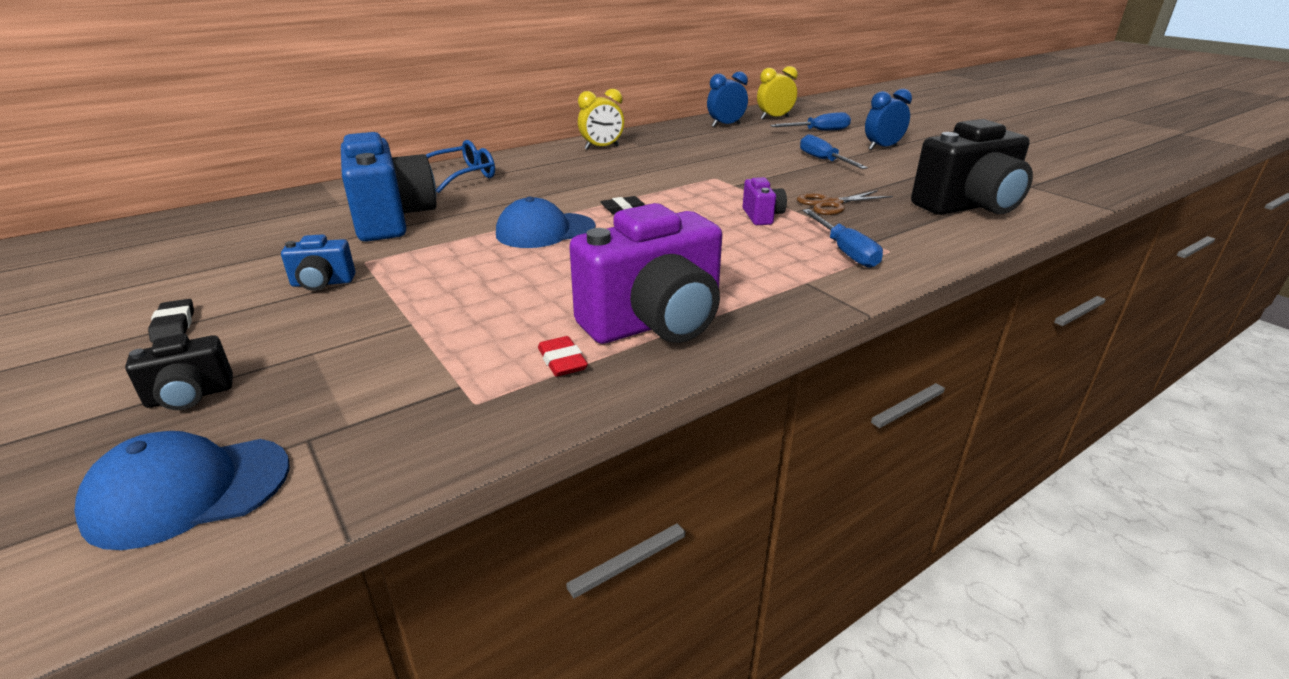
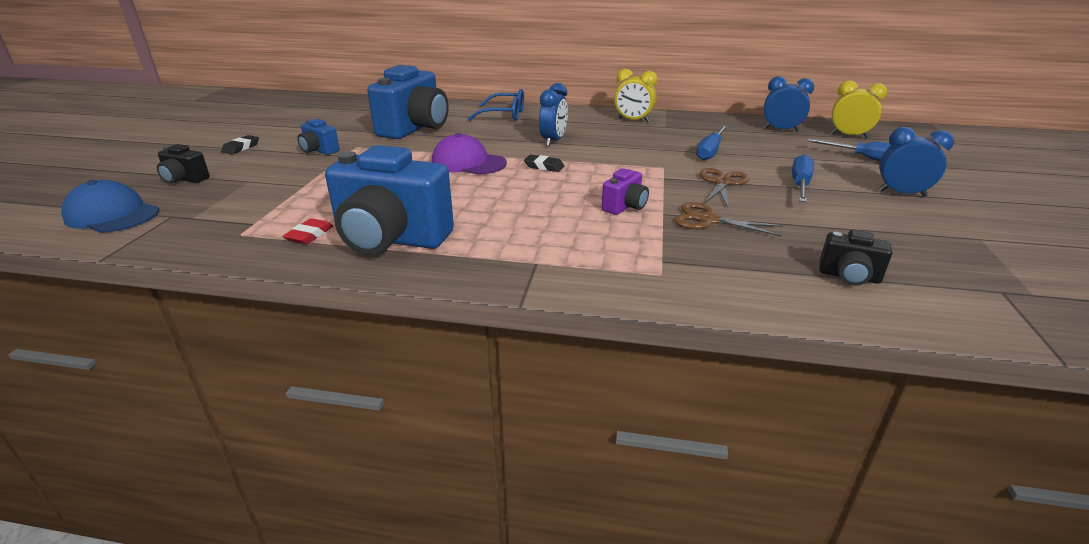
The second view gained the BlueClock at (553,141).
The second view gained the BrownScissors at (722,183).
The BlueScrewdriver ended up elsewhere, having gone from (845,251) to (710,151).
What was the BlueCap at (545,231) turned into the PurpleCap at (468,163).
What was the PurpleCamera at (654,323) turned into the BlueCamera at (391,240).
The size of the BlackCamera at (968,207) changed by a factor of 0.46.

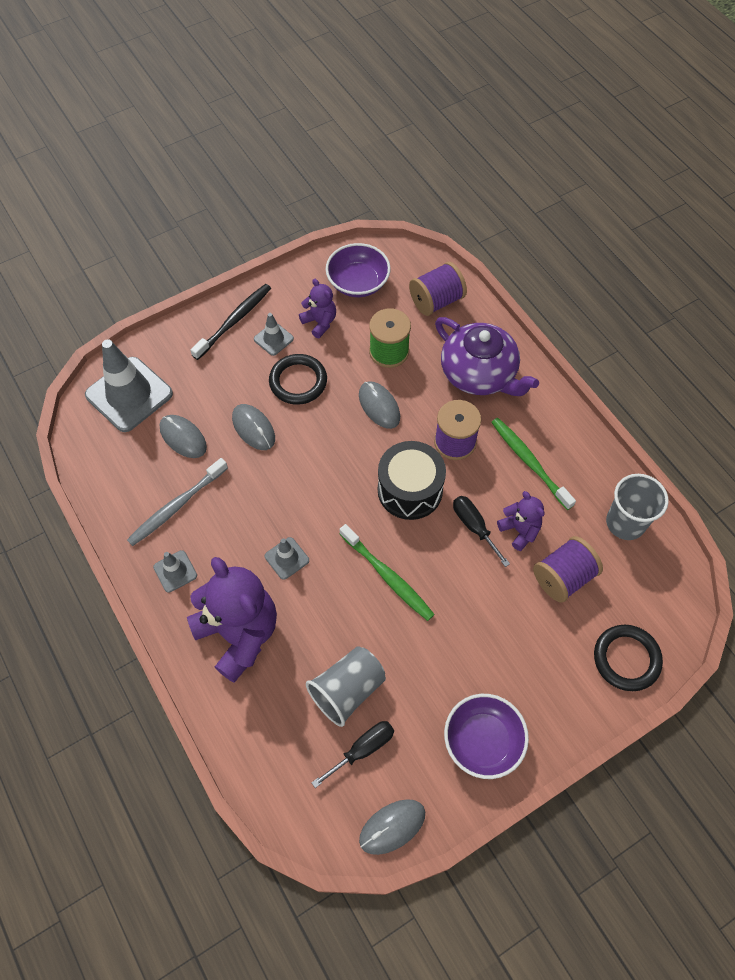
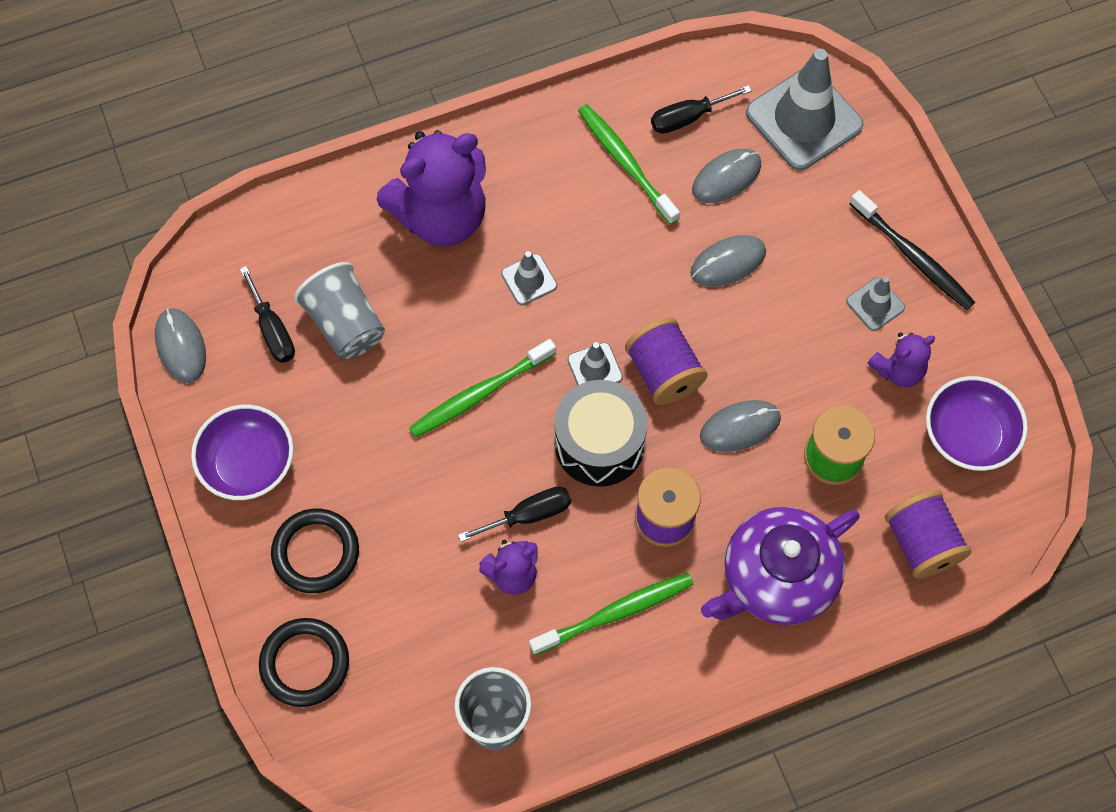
The second view gained the BlackScrewdriver at (688,118).
The GreyTrafficCone ended up elsewhere, having gone from (175,571) to (594,368).
The BlackRing ended up elsewhere, having gone from (298,381) to (316,552).
The PurpleSpool ended up elsewhere, having gone from (563,577) to (664,373).
What was the GreyToothbrush at (176,507) turned into the GreenToothbrush at (625,162).

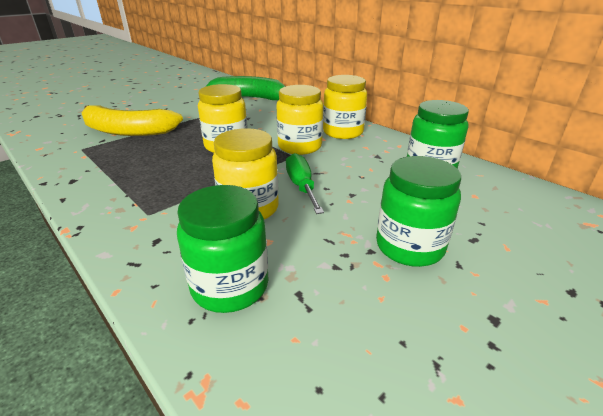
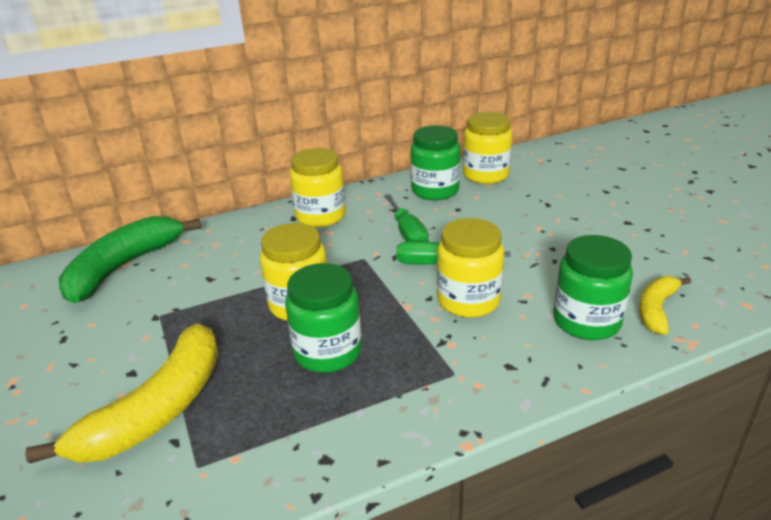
The second view gained the GreenScrewdriver at (407,233).
The second view gained the YellowBanana at (656,309).
The YellowJar ended up elsewhere, having gone from (299,146) to (485,175).
The GreenJar ended up elsewhere, having gone from (409,246) to (328,352).

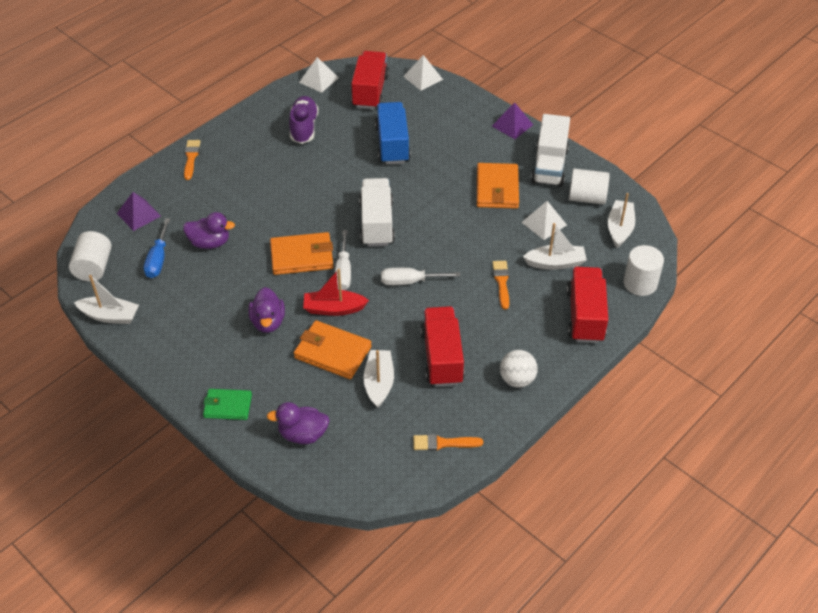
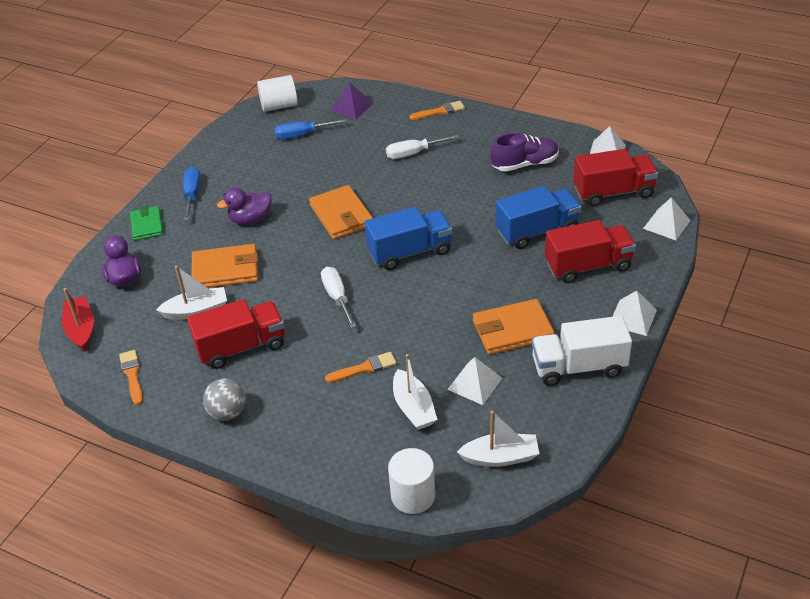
The second view lost the WhiteBoat at (110,316).
The second view lost the PurpleDuck at (210,243).
The second view lost the WhiteCylinder at (587,198).
The second view gained the BlueScrewdriver at (192,194).
The RedBoat ended up elsewhere, having gone from (334,309) to (81,329).
The WhiteScrewdriver ended up elsewhere, having gone from (343,271) to (413,153).
The RedTruck ended up elsewhere, having gone from (585,316) to (588,266).
What was the WhiteTruck at (377,224) turned into the BlueTruck at (410,252).
What was the PurplePyramid at (512,125) turned into the WhitePyramid at (632,317).
What was the WhiteBall at (517,379) turned into the GreyBall at (227,413).
The OrangeWallet at (332,352) ended up facing another way, 75 degrees clockwise from before.

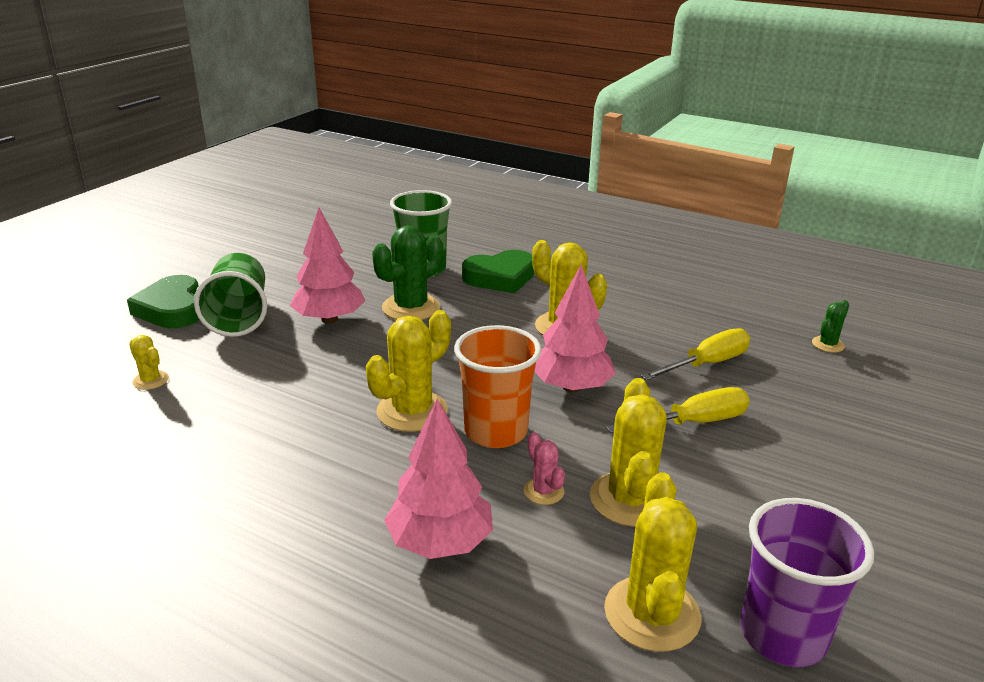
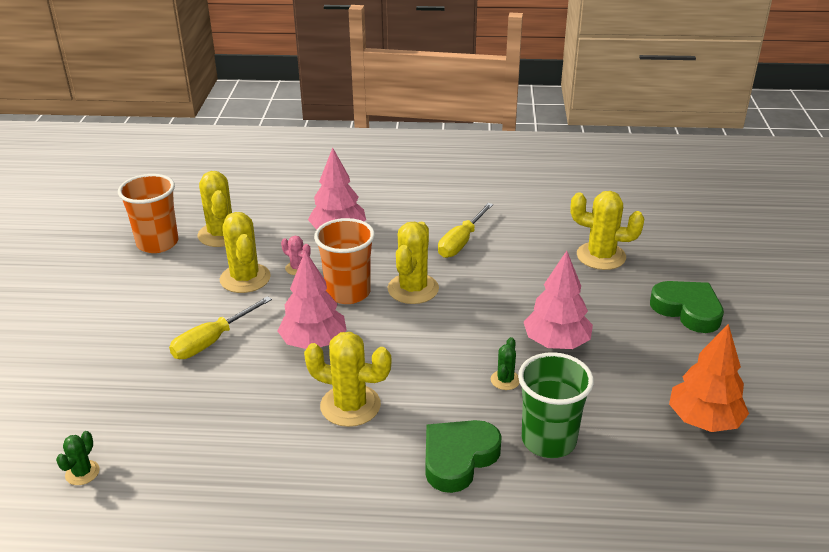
The second view lost the GreenCup at (239,316).
The second view gained the OrangeTree at (704,420).
The YellowScrewdriver ended up elsewhere, having gone from (706,364) to (461,242).
What was the PurpleCup at (783,635) turned into the OrangeCup at (157,243).
The size of the YellowCactus at (150,380) changed by a factor of 1.97.
The size of the GreenCactus at (411,308) changed by a factor of 0.51.

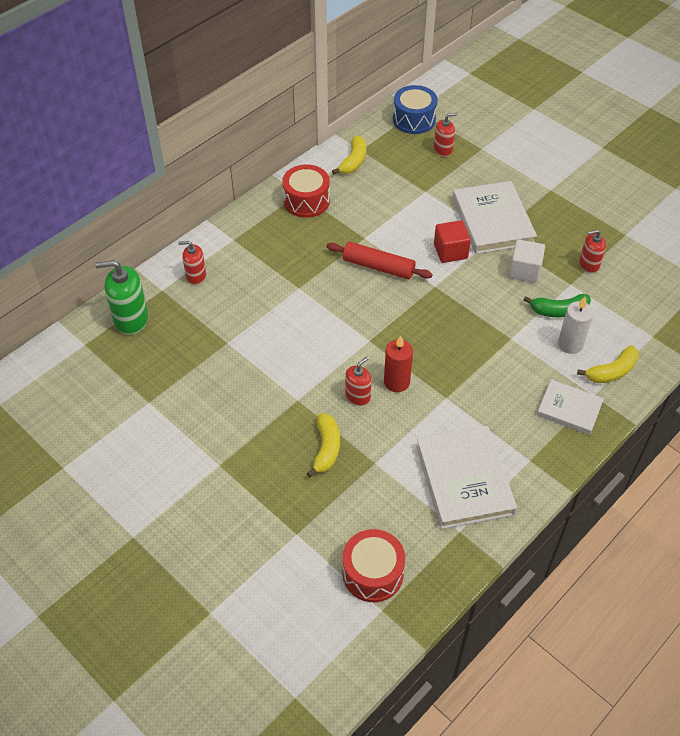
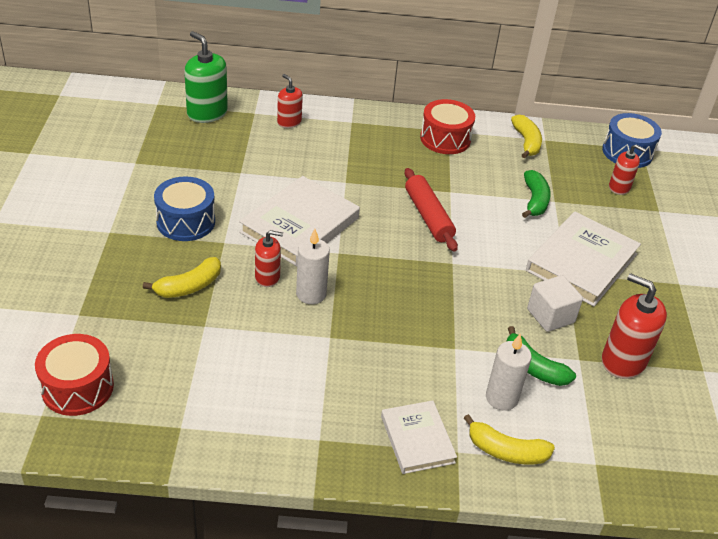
The second view lost the RedCube at (450,251).
The second view gained the BlueDrum at (186,221).
The second view gained the GreenBanana at (534,200).
The WhiteBook ended up elsewhere, having gone from (464,480) to (299,225).
What was the RedCandle at (396,382) turned into the WhiteCandle at (311,294).
The YellowBanana at (353,161) ended up facing another way, 75 degrees counterclockwise from before.
The size of the RedSoapDispenser at (589,264) changed by a factor of 1.66.

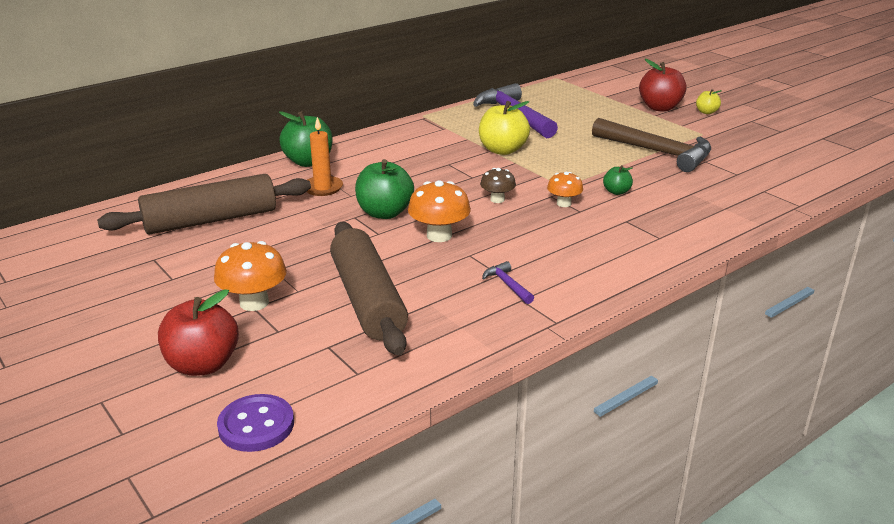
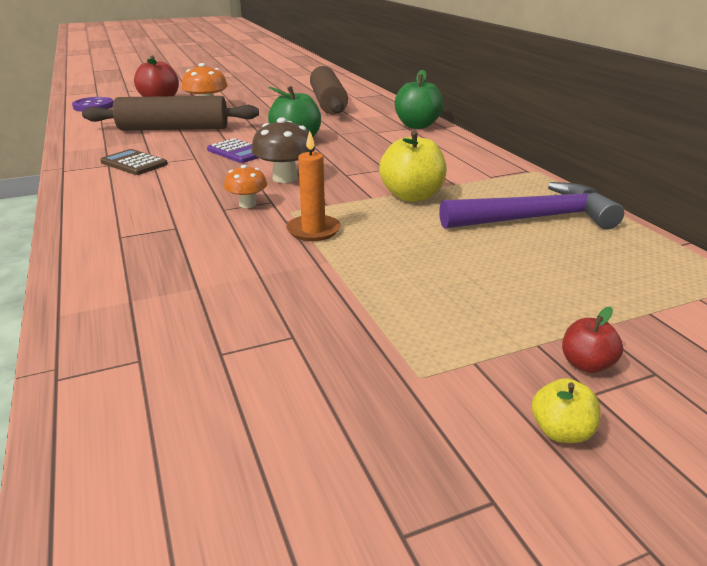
The second view lost the BrownHammer at (657,152).
The second view lost the GreenApple at (616,192).
The OrangeCandle ended up elsewhere, having gone from (323,188) to (313,230).
Where the OrangeMushroom stood at (439,236), the PurpleCalculator came to stand at (238,152).
Where the PurpleHammer stood at (507,285), the BrownCalculator came to stand at (134,163).
The size of the BrownMushroom at (497,199) changed by a factor of 1.62.
The size of the RedApple at (660,108) changed by a factor of 0.52.

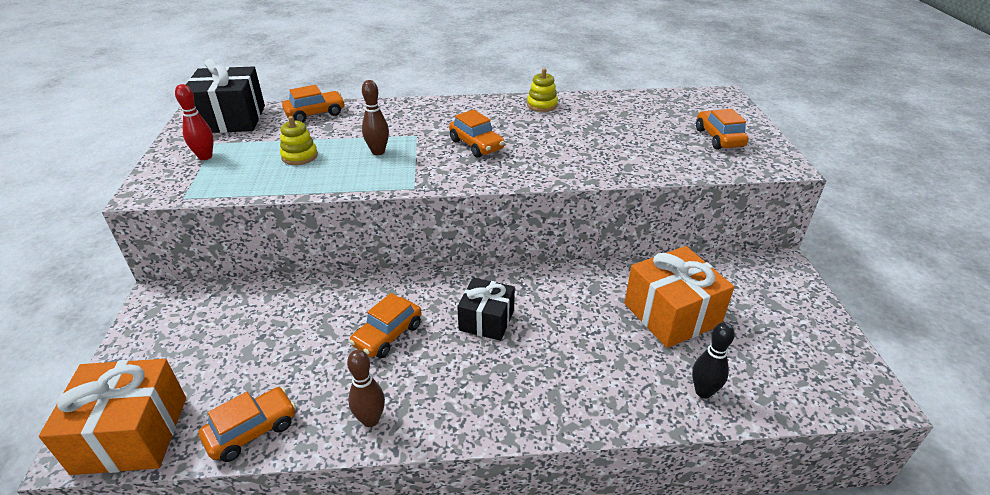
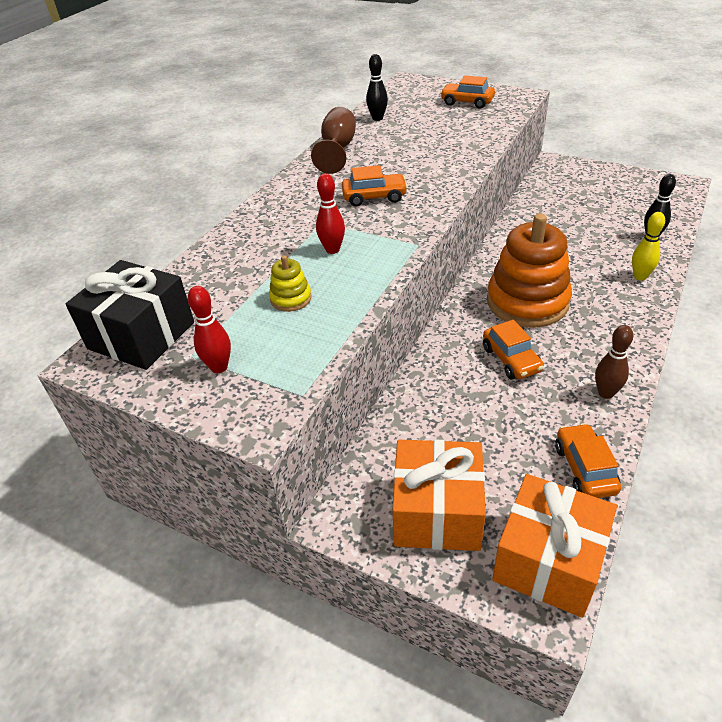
The second view lost the OrangeCar at (315,114).
The second view gained the BlackBowlingPin at (377,118).
The second view gained the YellowBowlingPin at (640,276).
The OrangeGift ended up elsewhere, having gone from (672,314) to (437,512).
Where the BlackGift stood at (486,320), the OrangeStackingToy came to stand at (527,302).
Where the YellowStackingToy stood at (542,105), the BrownGoblet came to stand at (338,150).
What was the BrownBowlingPin at (378,152) turned into the RedBowlingPin at (332,250).

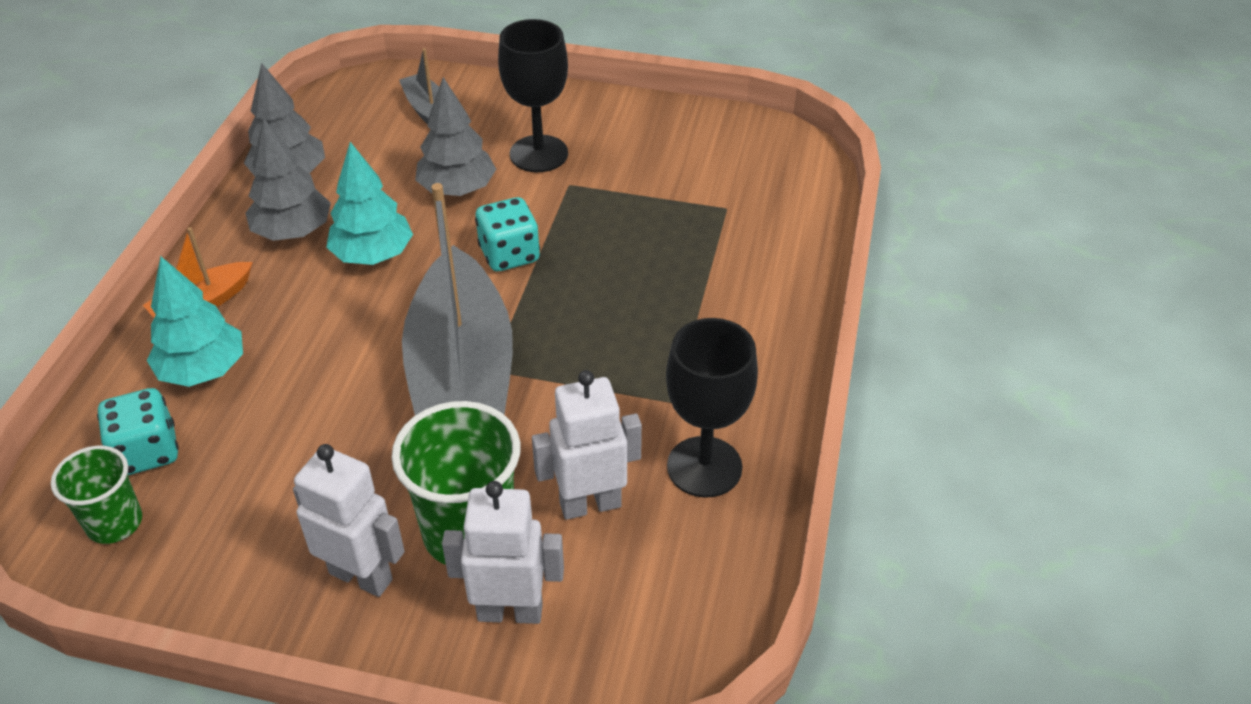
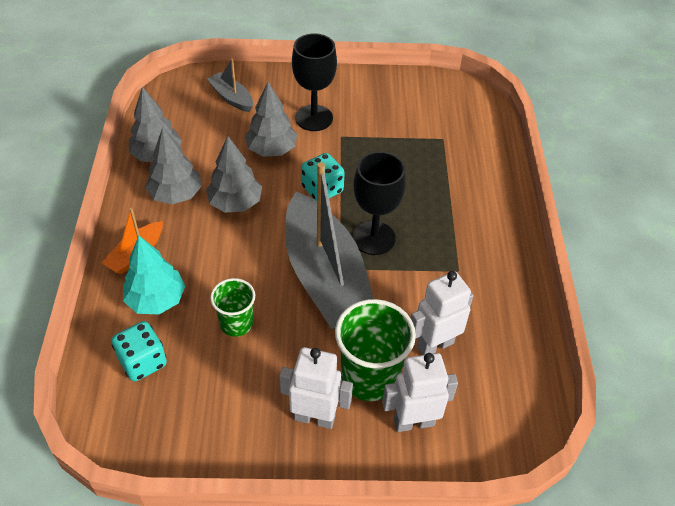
The GreenCup ended up elsewhere, having gone from (114,523) to (236,323).
The BlackGoblet ended up elsewhere, having gone from (704,467) to (374,238).
What was the TurquoiseTree at (373,255) turned into the GreyTree at (235,203).

